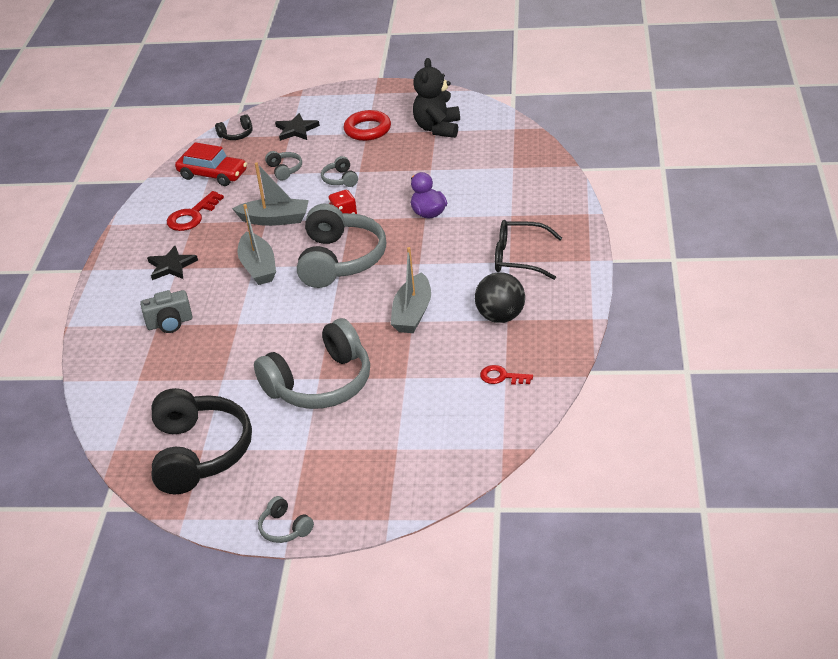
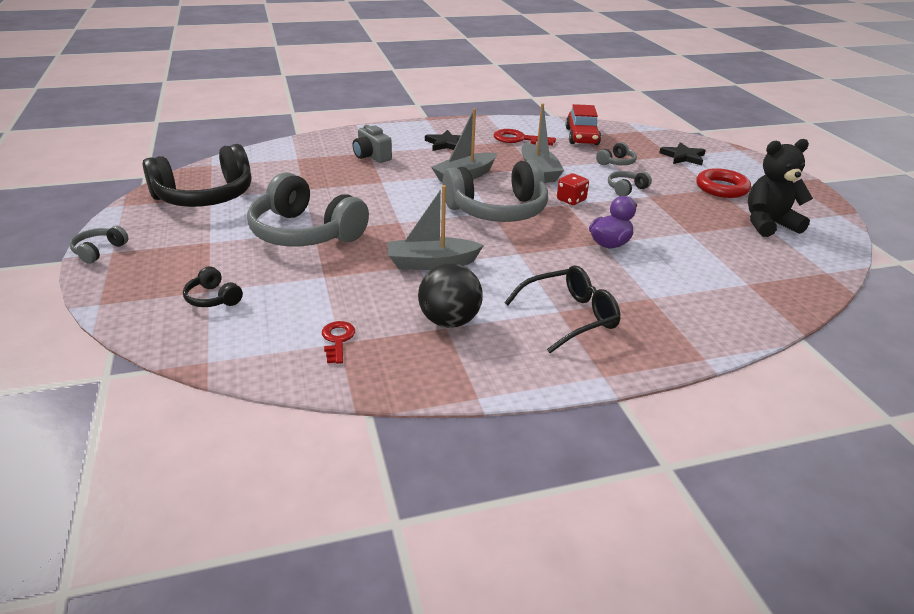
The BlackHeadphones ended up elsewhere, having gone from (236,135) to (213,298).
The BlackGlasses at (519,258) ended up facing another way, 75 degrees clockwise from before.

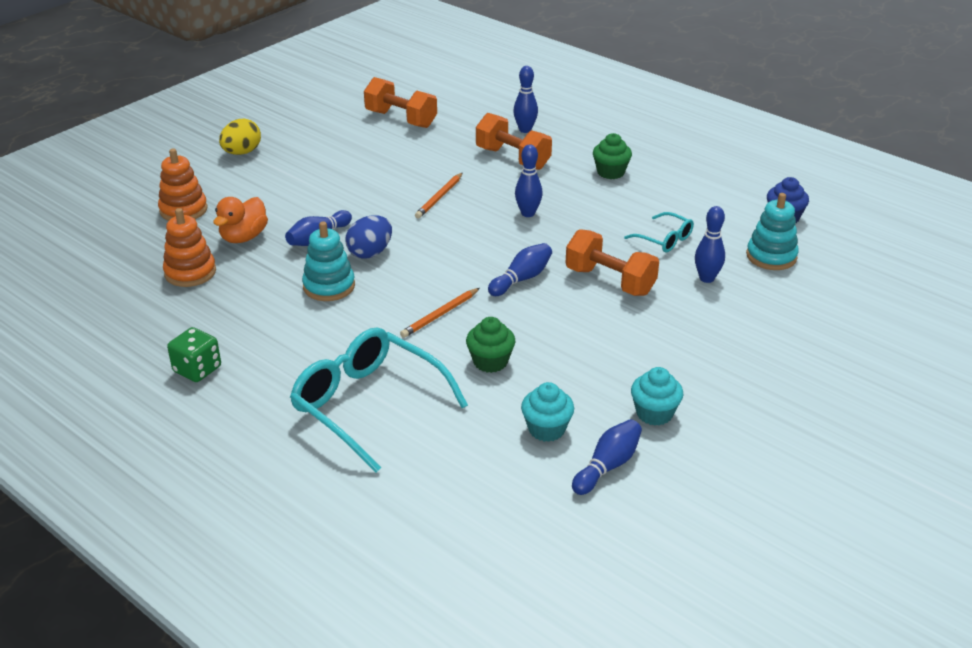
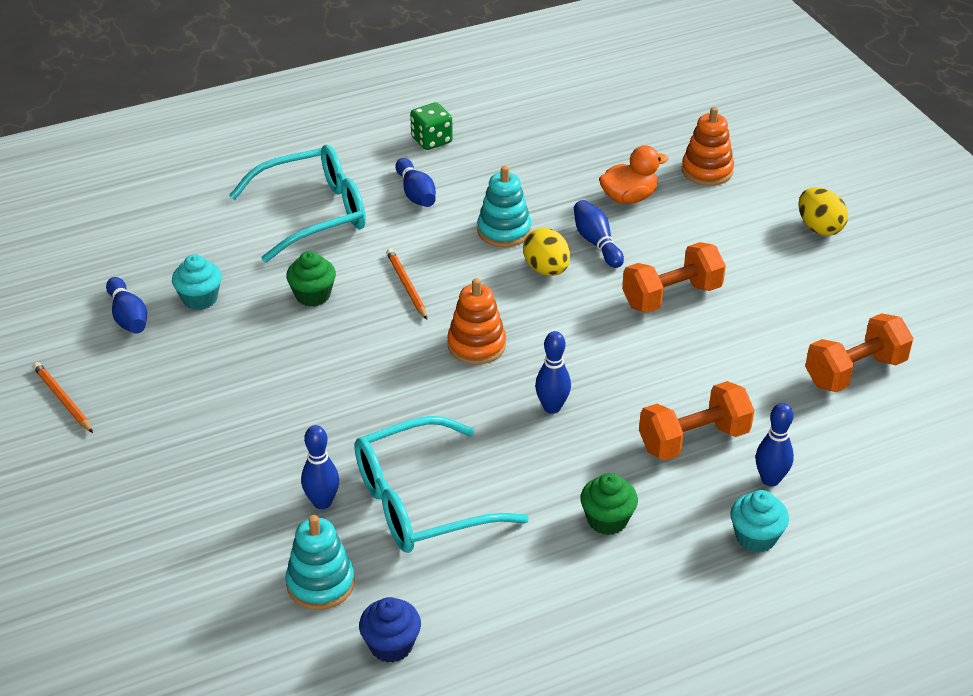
The OrangeStackingToy ended up elsewhere, having gone from (190,272) to (476,345).
The OrangePencil ended up elsewhere, having gone from (439,197) to (63,399).
The BlueBowlingPin ended up elsewhere, having gone from (521,279) to (416,194).
The OrangeDumbbell ended up elsewhere, having gone from (610,281) to (671,296).
The TurquoiseCupcake ended up elsewhere, having gone from (654,413) to (755,537).
What was the BlueEgg at (370,253) turned into the YellowEgg at (546,269).
The OrangeDuck at (243,237) ended up facing another way, 105 degrees clockwise from before.
The size of the TurquoiseGlasses at (664,239) changed by a factor of 2.04.

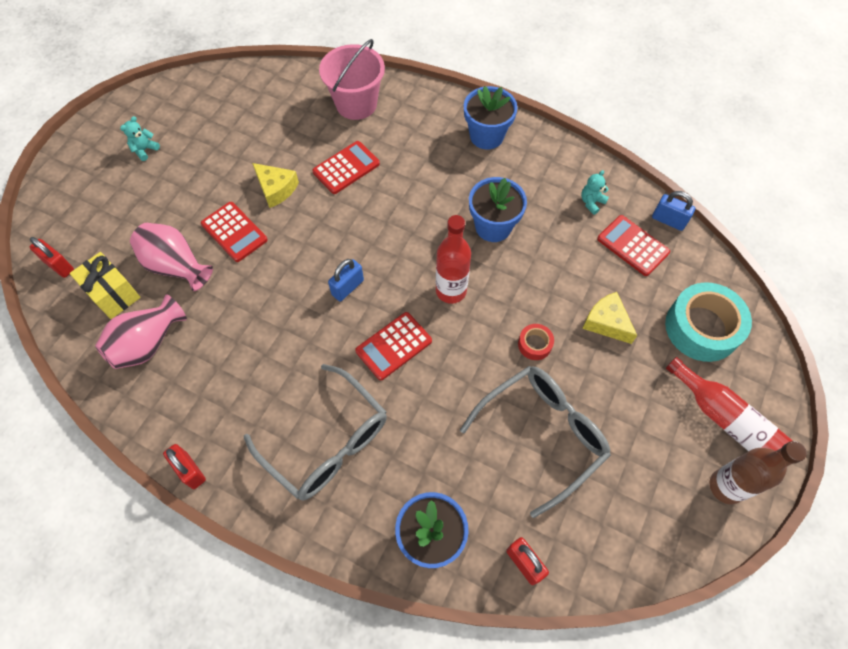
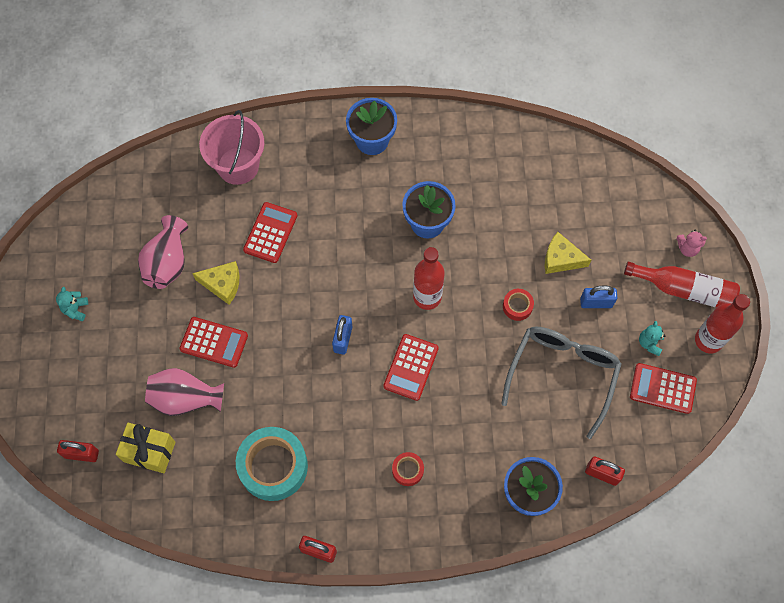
The second view gained the PinkTeddyBear at (687,248).
The PinkVase ended up elsewhere, having gone from (148,343) to (167,262).
The TurquoiseTeddyBear ended up elsewhere, having gone from (591,202) to (649,343).
The RedCalculator ended up elsewhere, having gone from (632,246) to (662,388).
The BluePadlock ended up elsewhere, having gone from (668,220) to (596,302).
The TurquoiseTape ended up elsewhere, having gone from (702,328) to (273,466).
Where the GreyGlasses stood at (326,442), the RedTape came to stand at (408,470).
What was the BrownBottle at (726,486) turned into the RedBottle at (708,340).

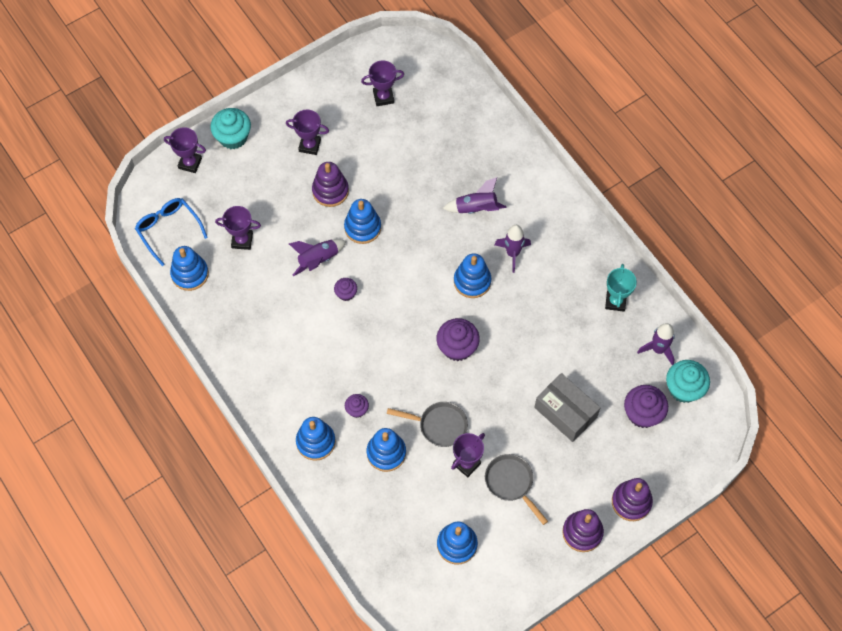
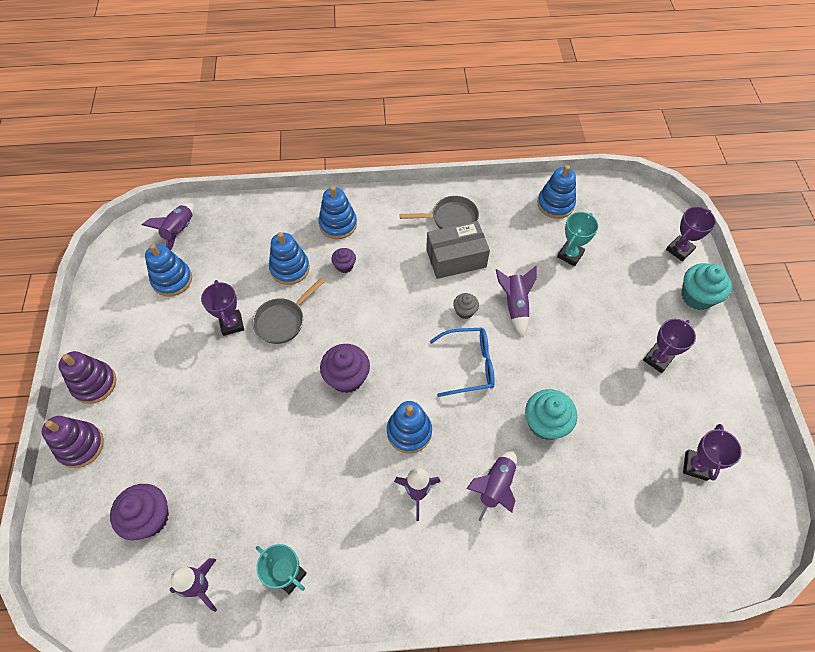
The second view lost the PurpleStackingToy at (330,191).
The second view lost the BlueStackingToy at (362,227).
The second view gained the PurpleRocket at (179,231).
The BlueGlasses ended up elsewhere, having gone from (168,229) to (469,365).
The GreyPan ended up elsewhere, having gone from (511,483) to (450,218).
The GreyBox ended up elsewhere, having gone from (565,412) to (456,258).
The TurquoiseCupcake ended up elsewhere, having gone from (684,388) to (545,423).
What was the PurpleTrophy at (242,240) turned into the TurquoiseTrophy at (570,255).
What was the PurpleCupcake at (346,293) turned into the GreyCupcake at (465,311).

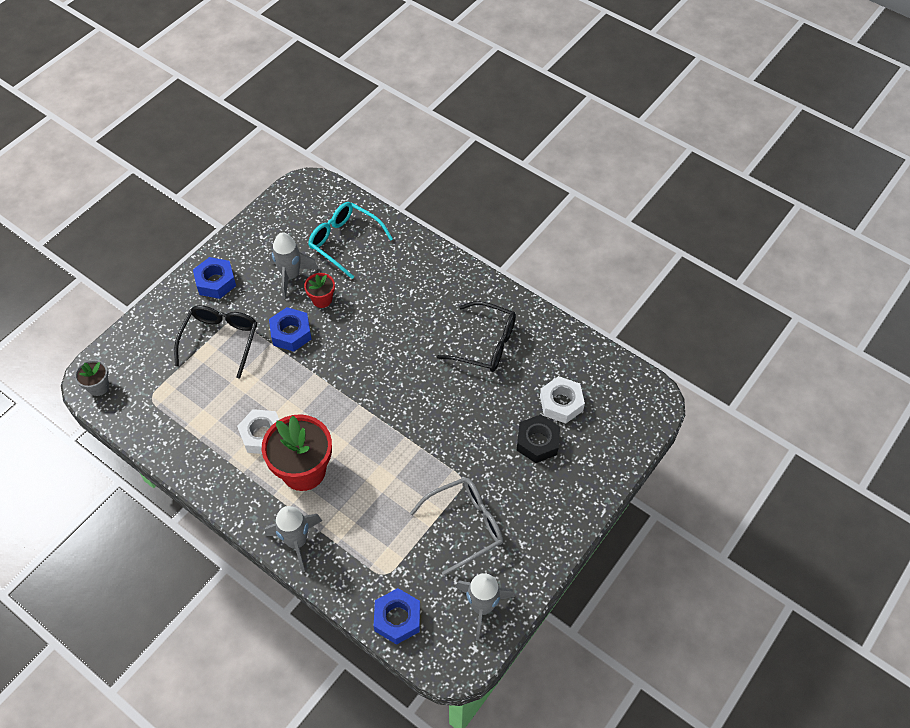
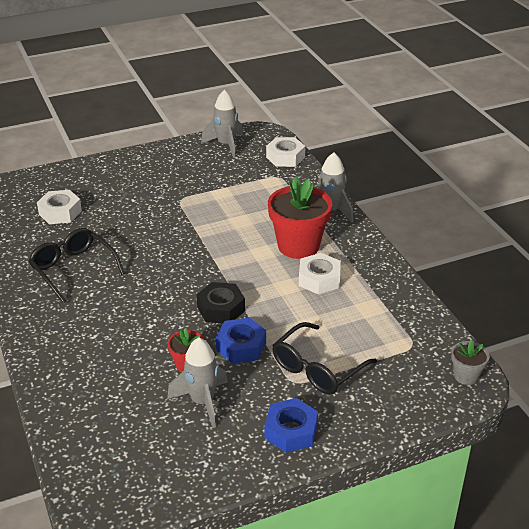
The second view lost the TurquoiseGlasses at (345,242).
The second view lost the GreyGlasses at (464,526).
The BlackNut ended up elsewhere, having gone from (537,442) to (221,309).
What was the BlueNut at (397,618) turned into the WhiteNut at (285,157).

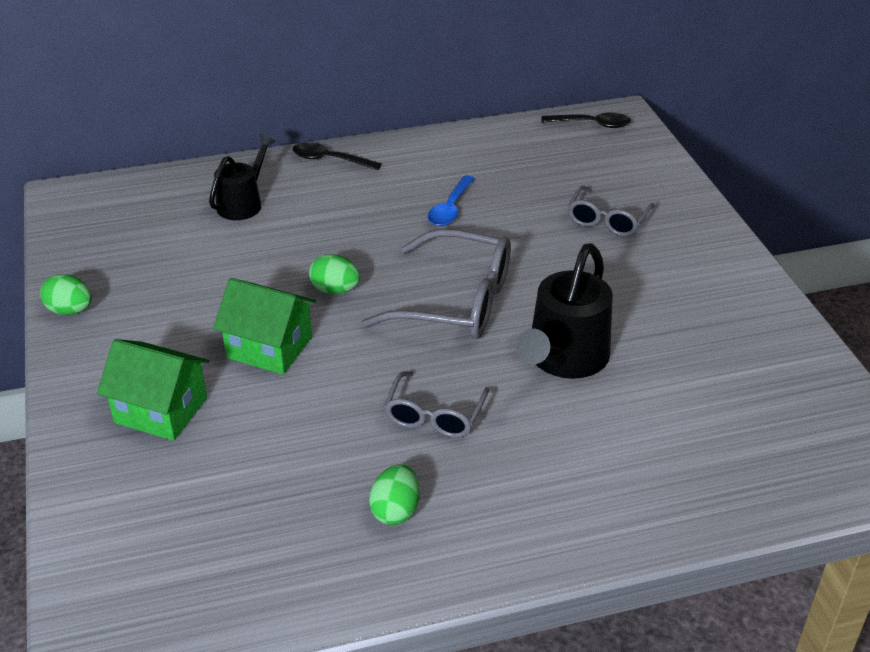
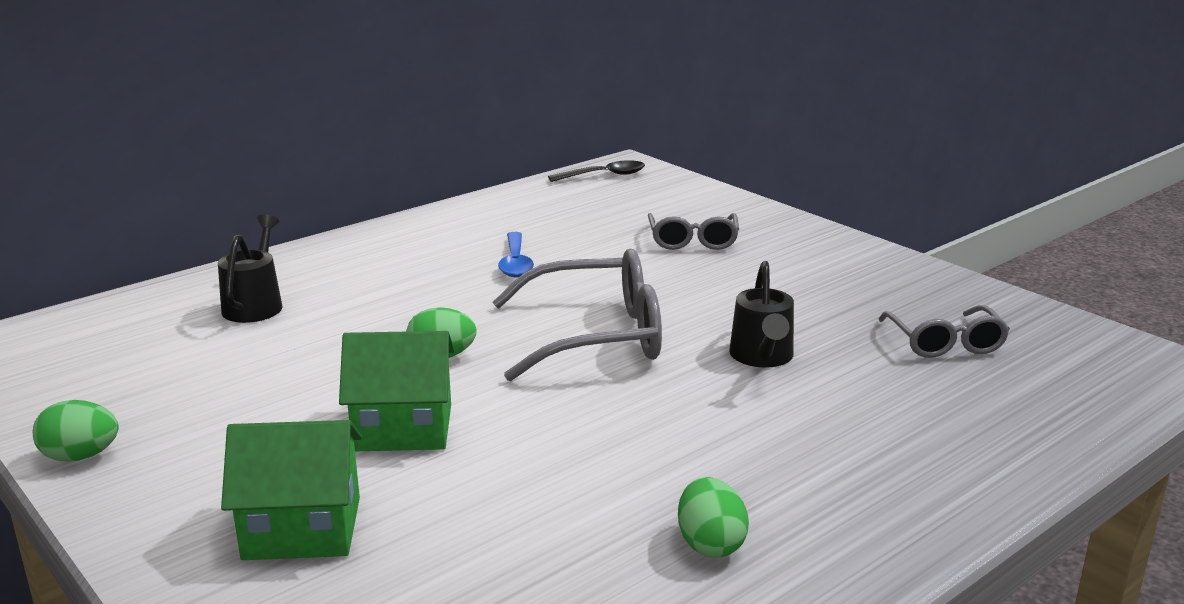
The second view lost the BlackSpoon at (330,160).
The GreyGlasses ended up elsewhere, having gone from (434,416) to (945,343).
The size of the BlackWateringCan at (563,360) changed by a factor of 0.64.

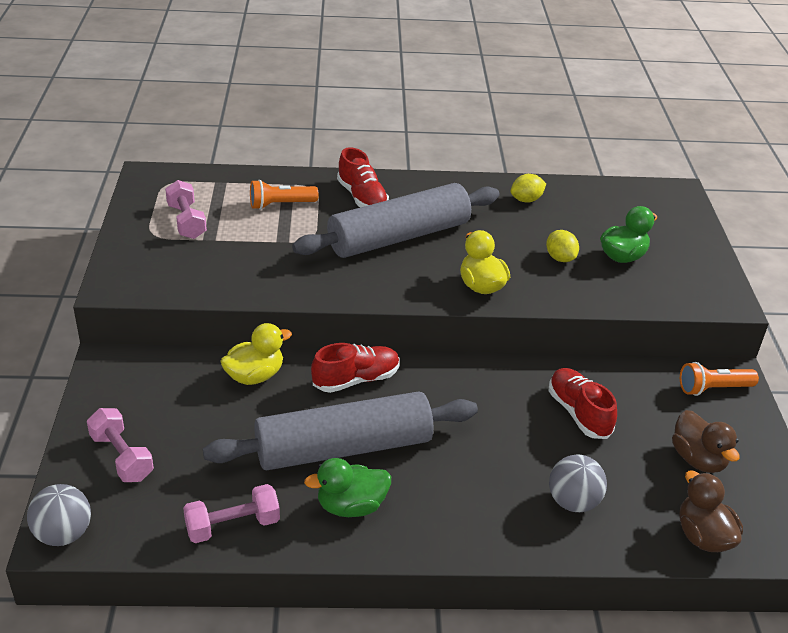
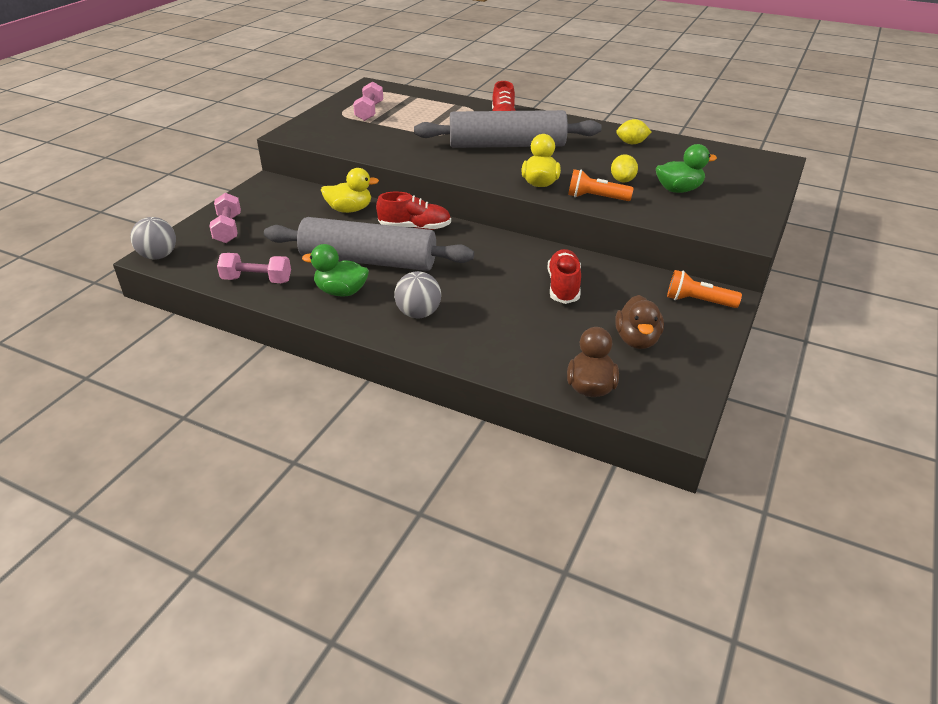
The OrangeFlashlight ended up elsewhere, having gone from (280,205) to (596,198).
The GreyBall ended up elsewhere, having gone from (573,502) to (418,313).

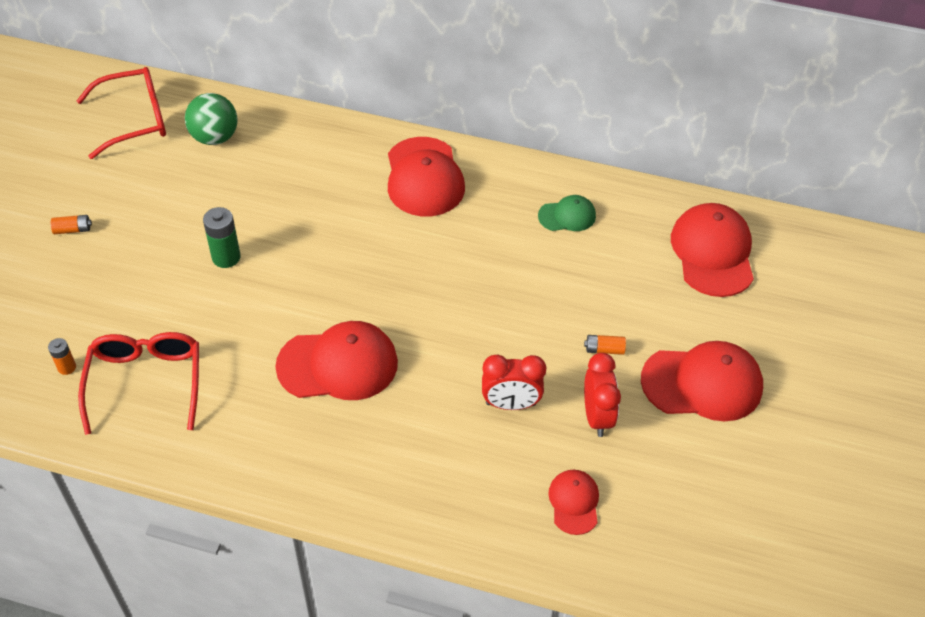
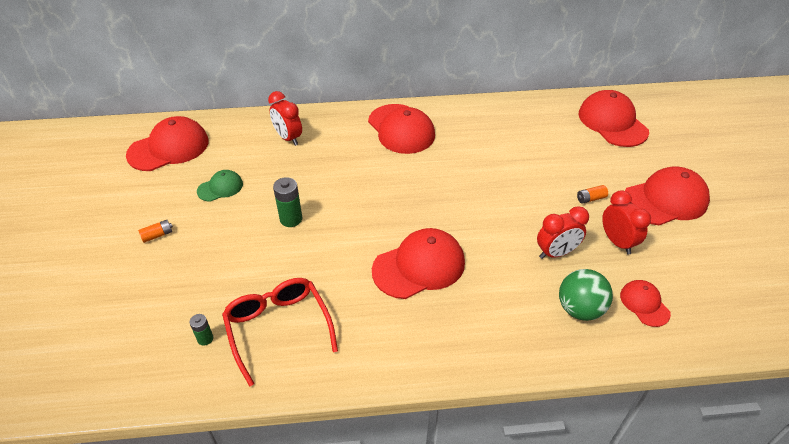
The second view gained the RedClock at (288,138).
The GreenBall ended up elsewhere, having gone from (215,137) to (579,309).
The GreenCap ended up elsewhere, having gone from (567,216) to (220,187).
Where the RedGlasses stood at (135,120), the RedCap came to stand at (169,148).
What was the OrangeBattery at (67,367) turned into the GreenBattery at (205,338).

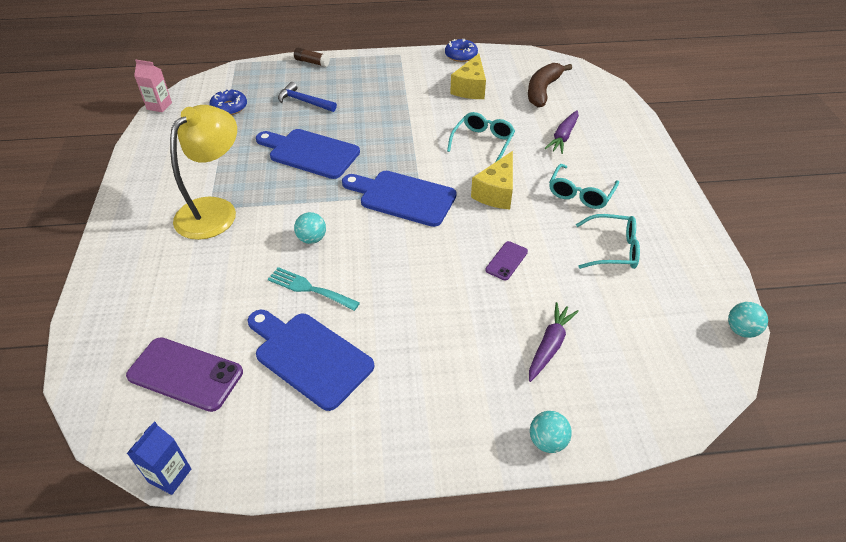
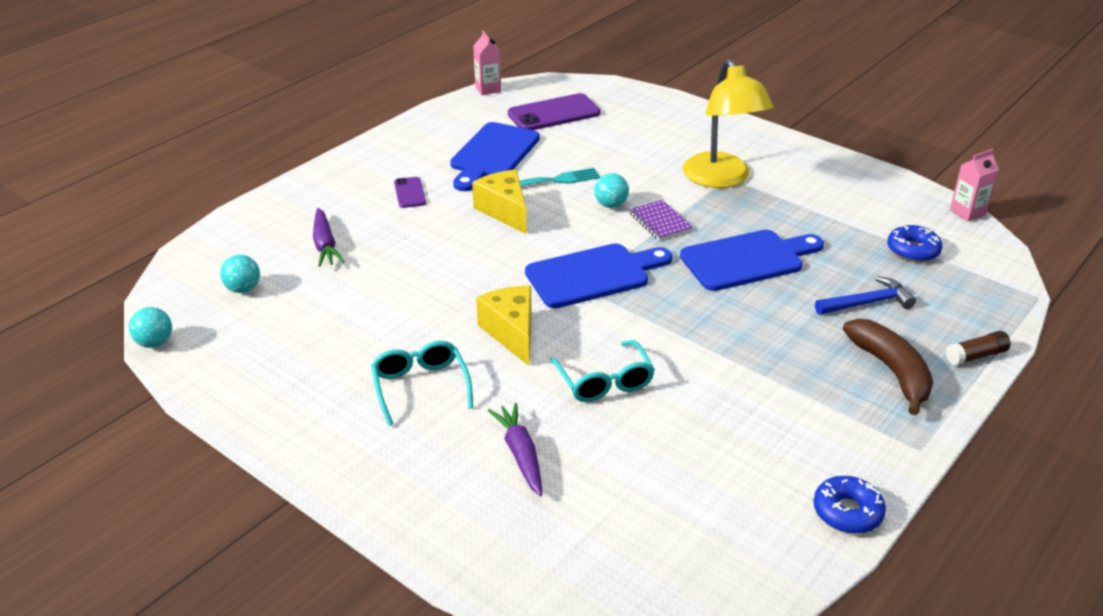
The second view lost the TurquoiseGlasses at (613,249).
The second view gained the PurpleNotebook at (660,222).
The YellowCheese ended up elsewhere, having gone from (470,88) to (504,211).
The PurplePhone ended up elsewhere, having gone from (506,261) to (409,193).
The BrownBanana ended up elsewhere, having gone from (543,90) to (891,371).
The TurquoiseBall ended up elsewhere, having gone from (547,441) to (243,289).
What was the BlueCarton at (170,475) turned into the PinkCarton at (488,89).
The BlueCuttingBoard at (309,357) ended up facing another way, 120 degrees clockwise from before.

